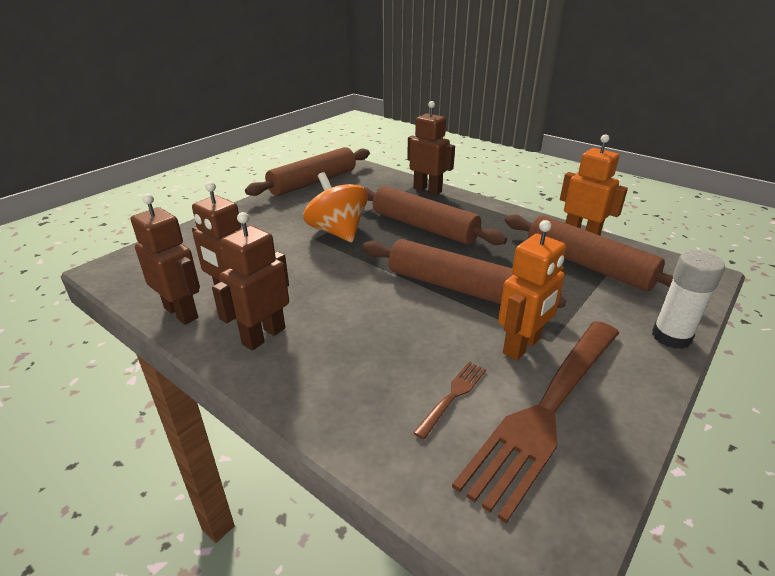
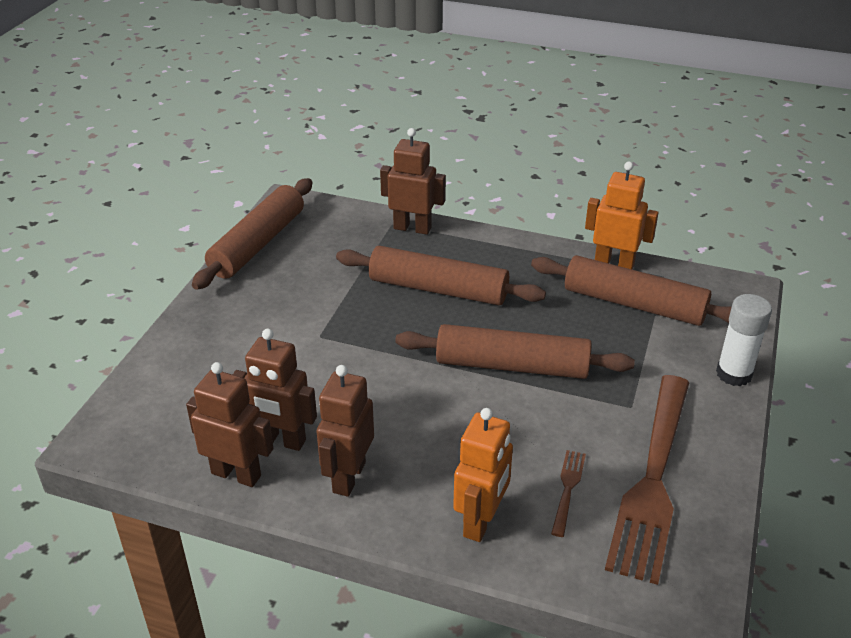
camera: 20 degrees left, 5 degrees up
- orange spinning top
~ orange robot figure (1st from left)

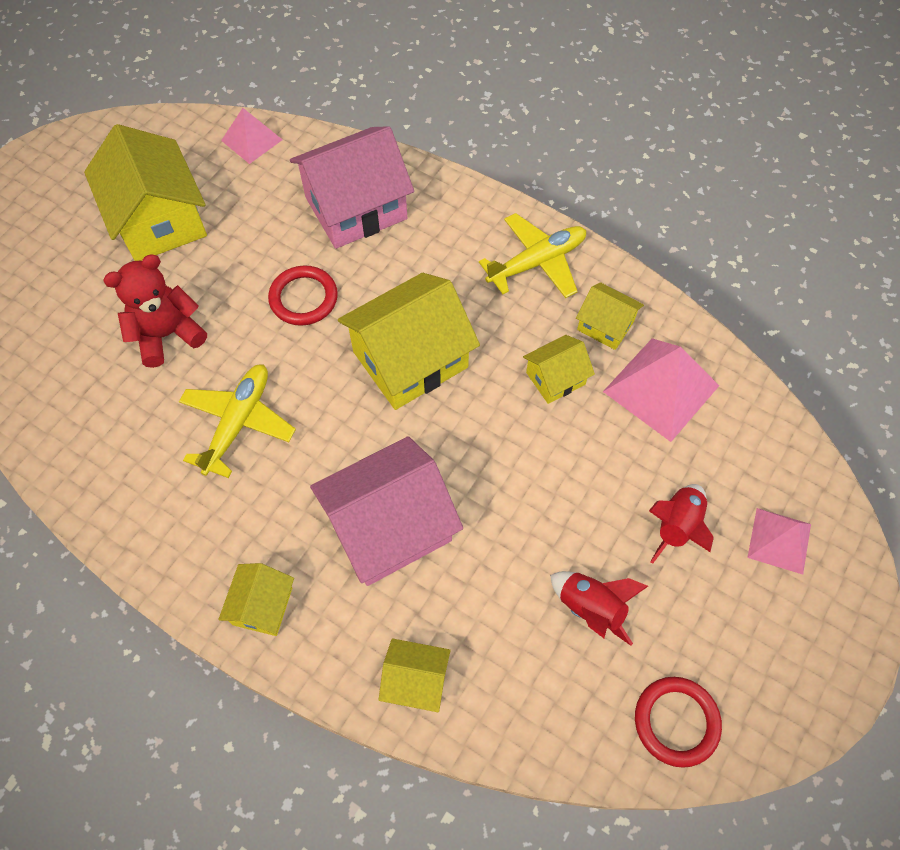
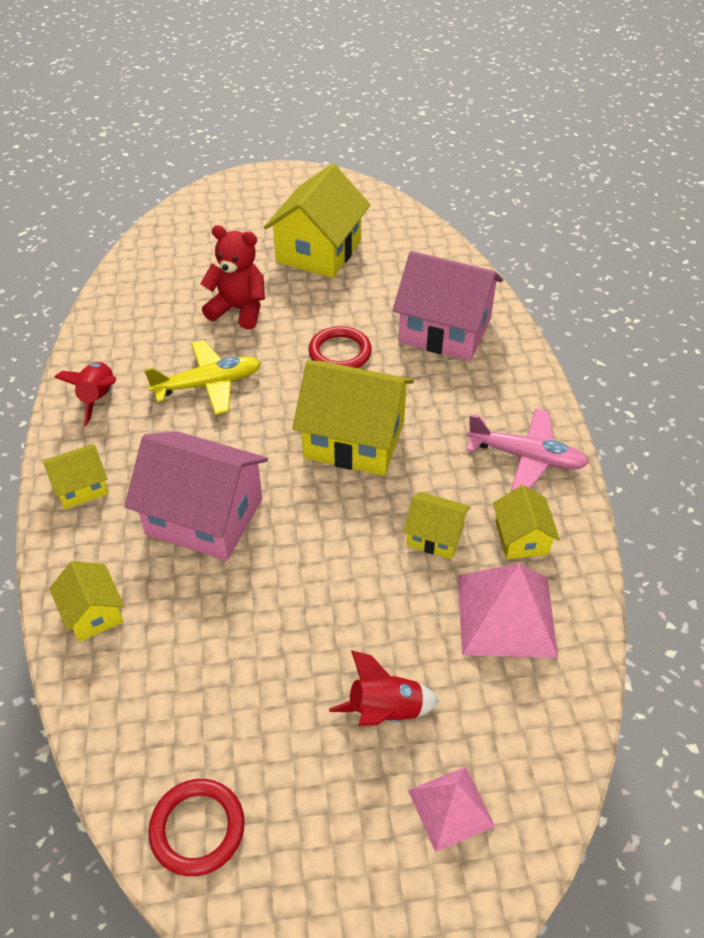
camera: 50 degrees right, 15 degrees down
- rose-pink solid pyramid (1st from left)
~ golden plane (2nd from left) to rose-pink plane
~ red spaceship (1st from left)

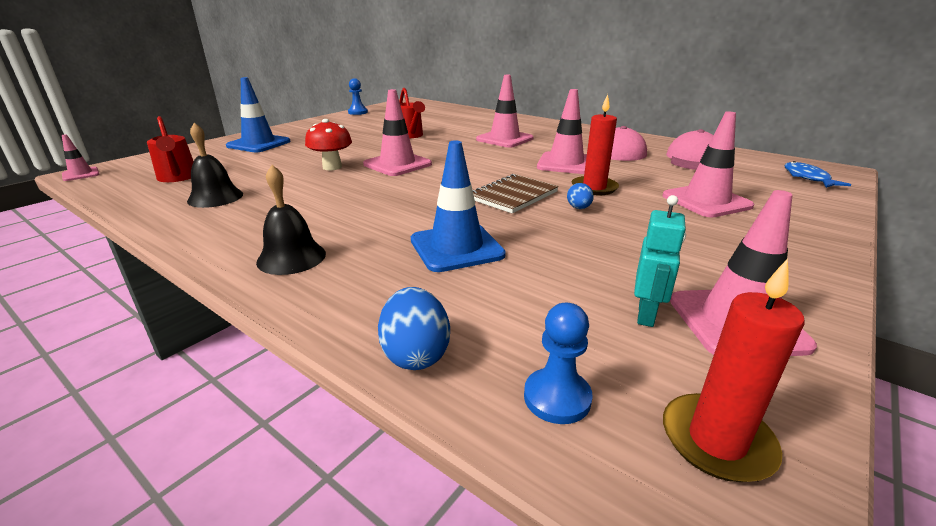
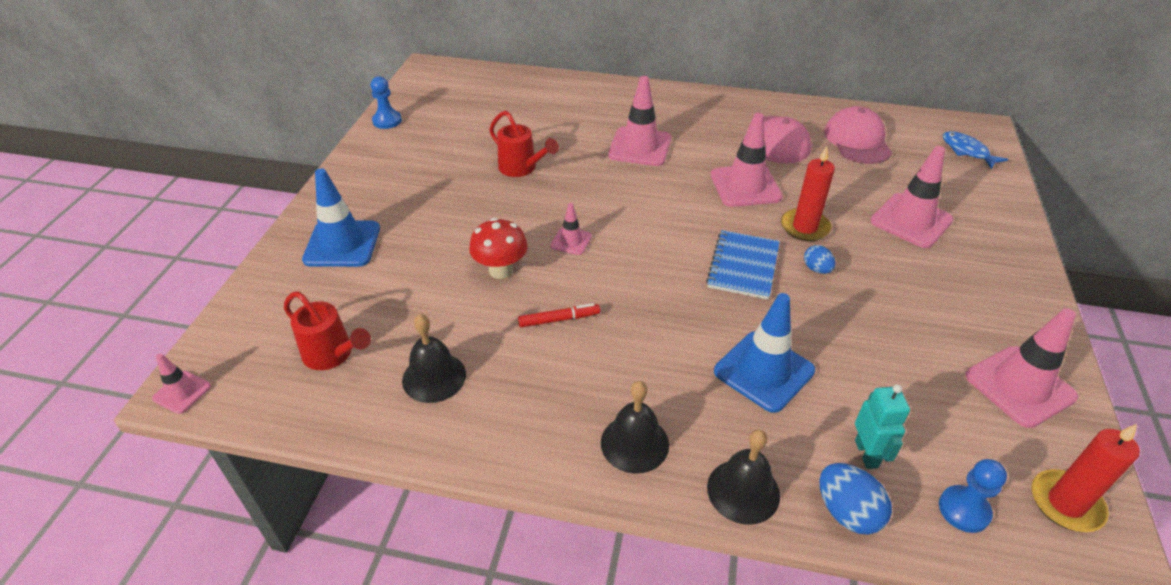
camera: 25 degrees left, 15 degrees up
~ rose-pink traffic cone (2nd from left) x0.53
~ russet exercise book to royal blue exercise book
~ teal robot figure
+ red marker pen
+ black school bell (3rd from left)

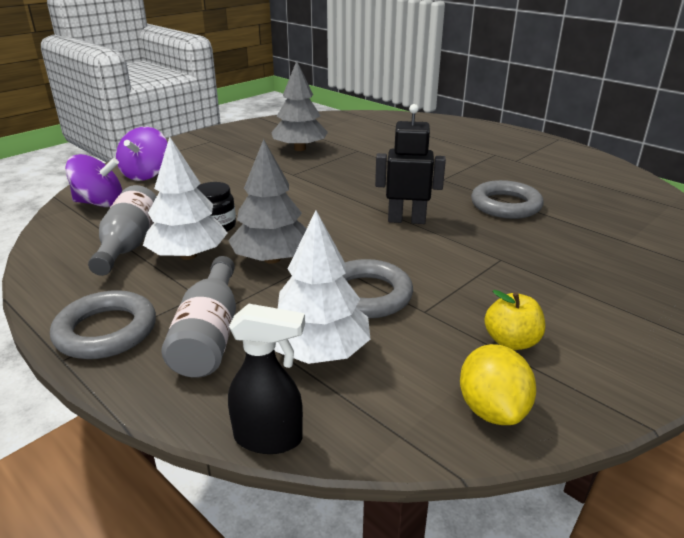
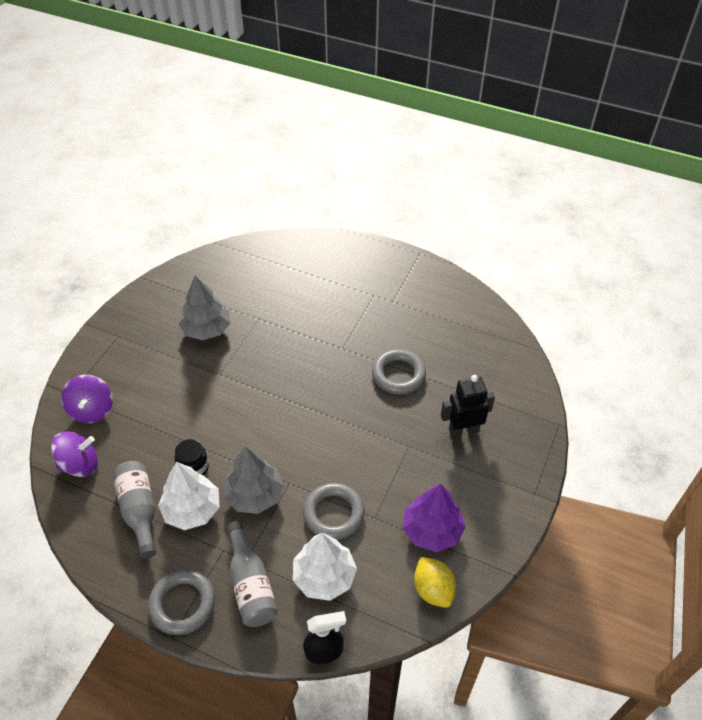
camera: 20 degrees left, 20 degrees up
~ black robot figure
~ golden apple fruit to violet tree

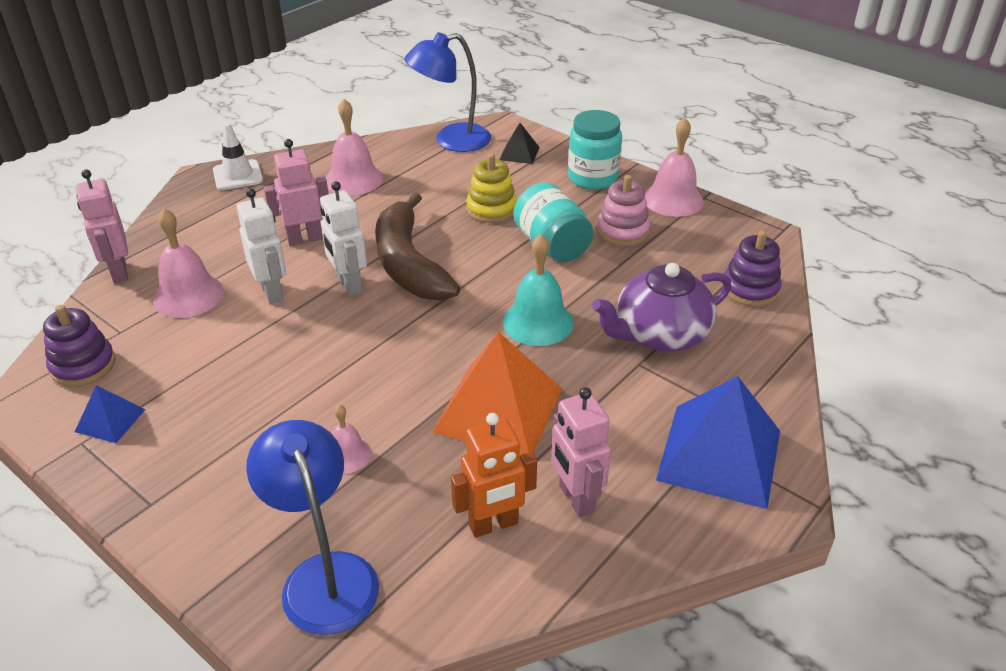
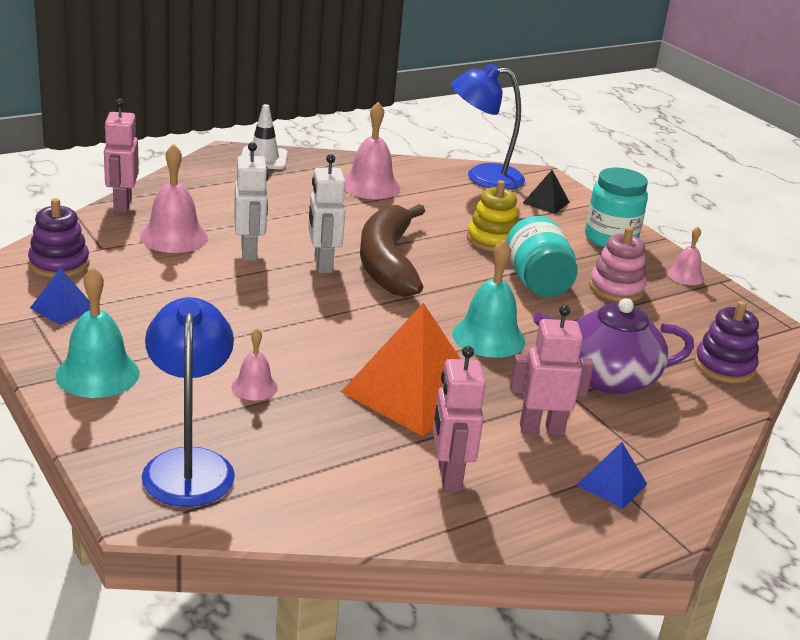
camera: 15 degrees right, 10 degrees down
~ rose-pink robot figure (2nd from left in the first image) to rose-pink robot figure (3rd from left)
- orange robot figure
~ rose-pink school bell (4th from left) x0.57
~ royal blue solid pyramid (2nd from left) x0.47
+ teal school bell (1st from left)

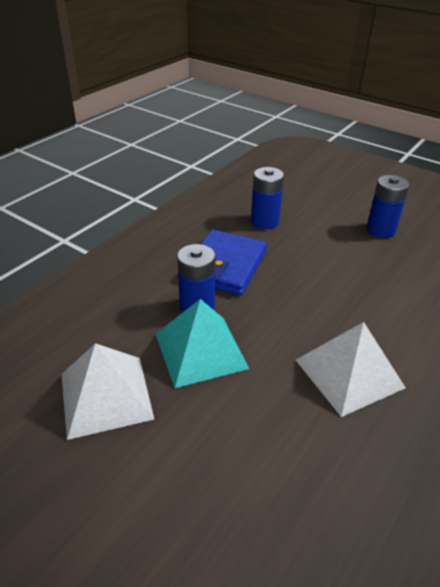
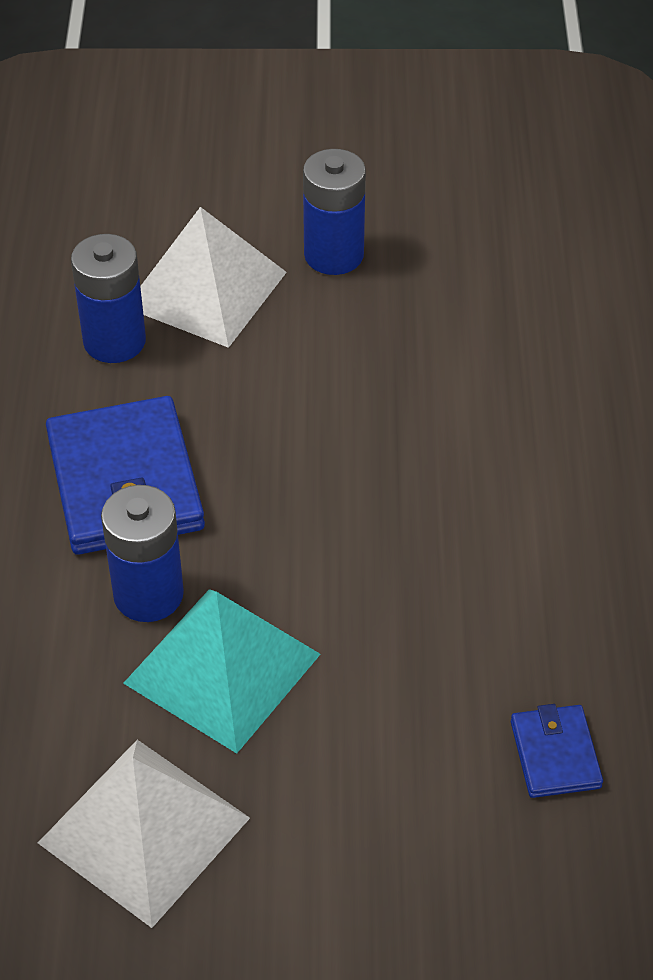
camera: 35 degrees left, 10 degrees up
~ white solid pyramid (2nd from left)
+ royal blue billfold (2nd from left)

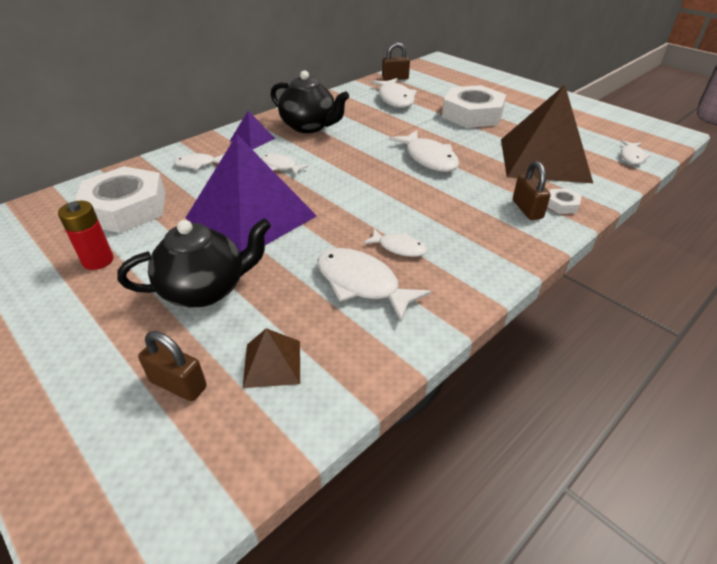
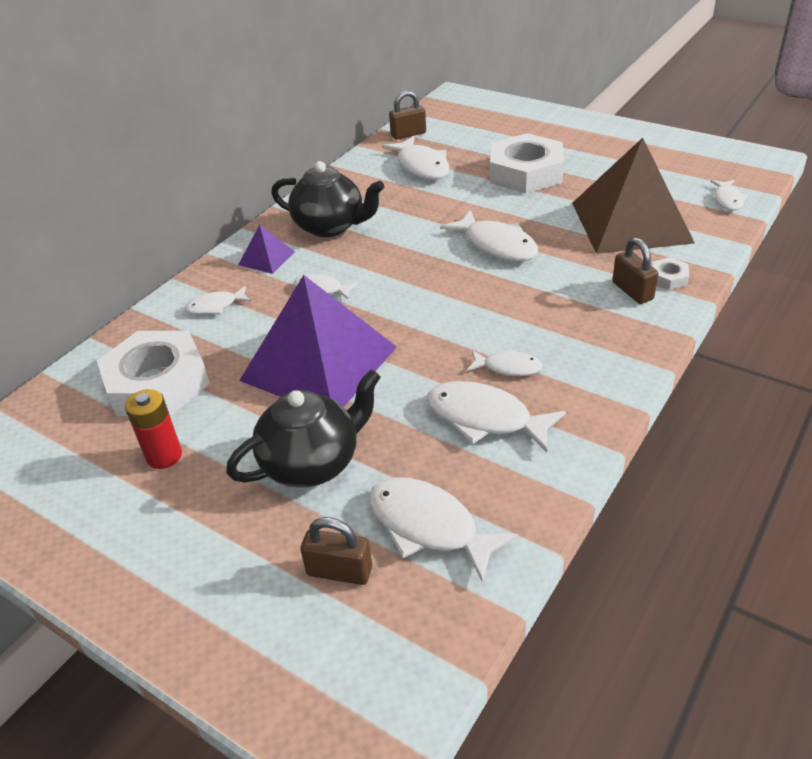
camera: 10 degrees left, 0 degrees up
~ russet solid pyramid (1st from left) to white fish figure (4th from left)

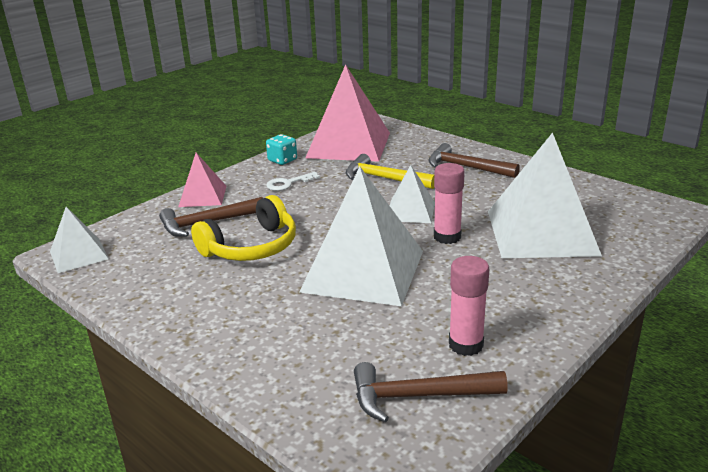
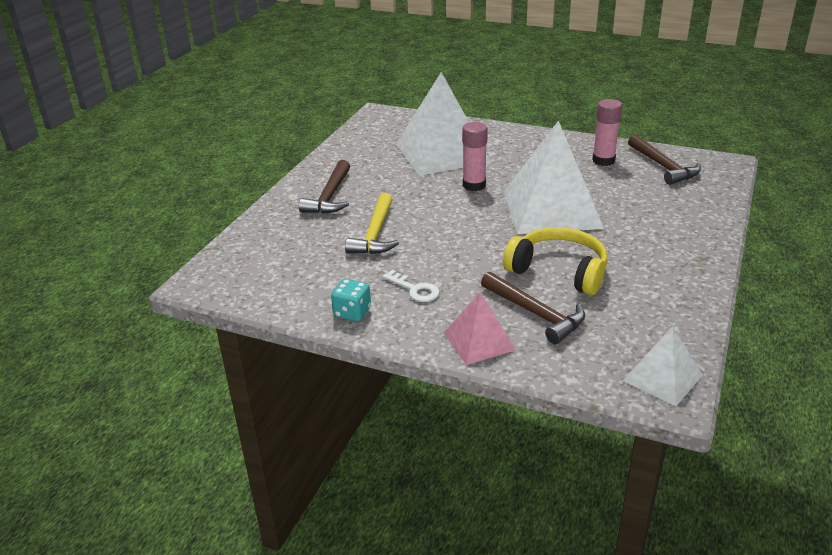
camera: 110 degrees left, 5 degrees up
- rose-pink solid pyramid (2nd from left)
- white solid pyramid (3rd from left)

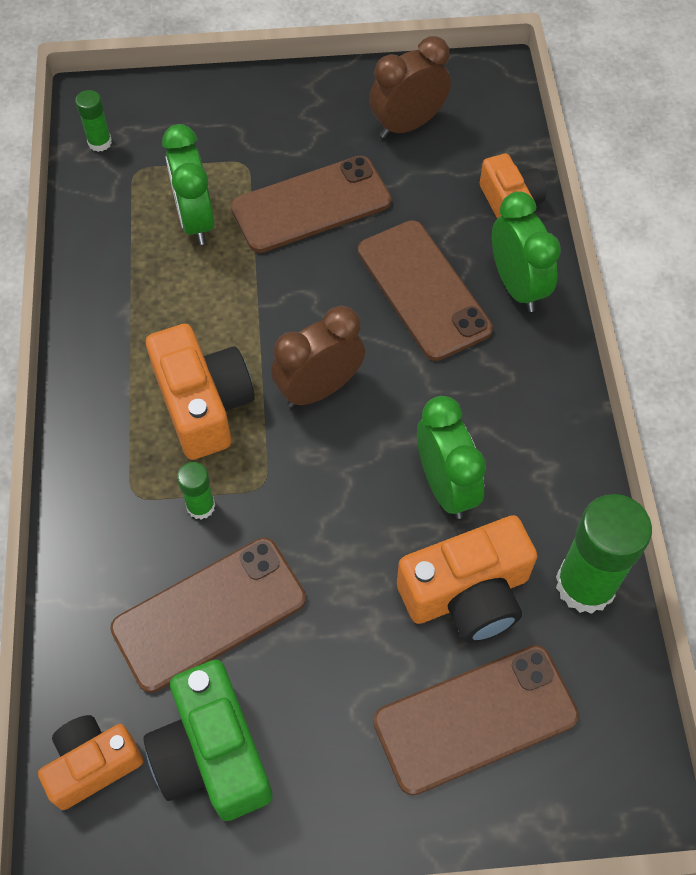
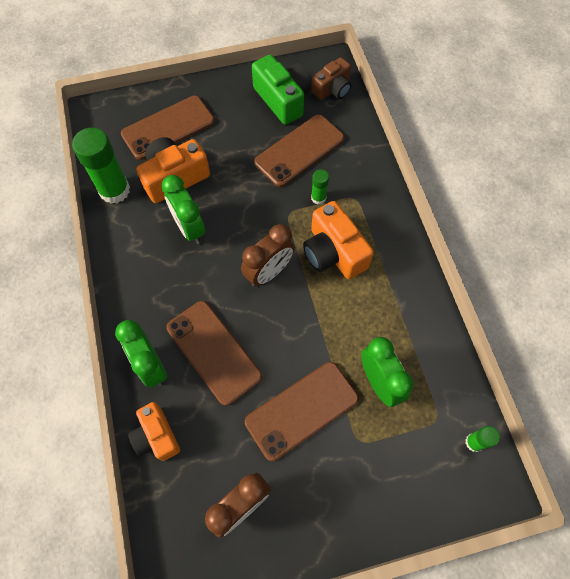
camera: 170 degrees right, 5 degrees up
~ orange camera (1st from left) to russet camera

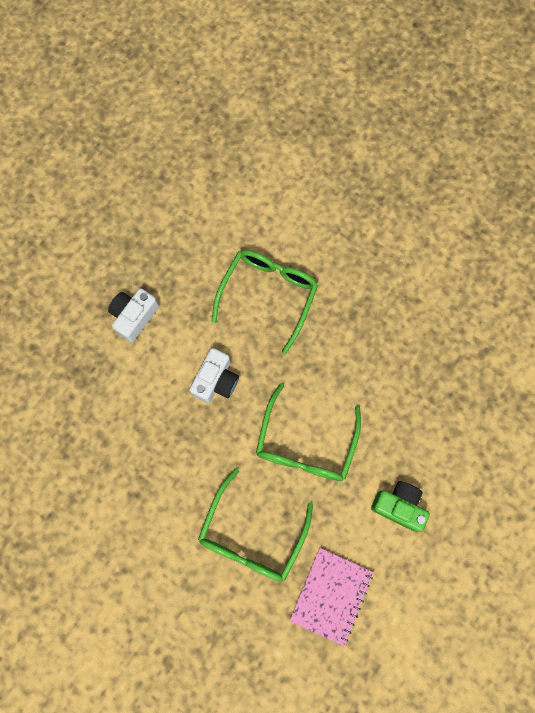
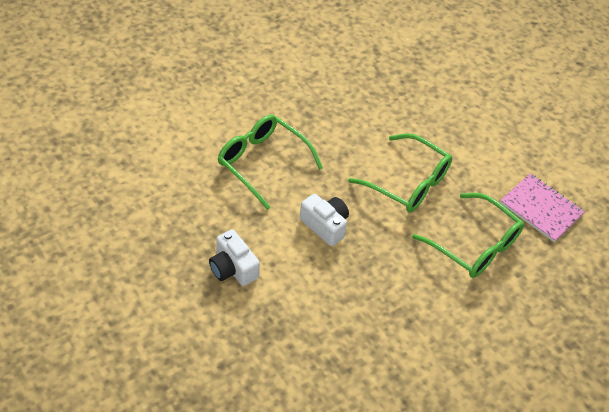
camera: 75 degrees left, 25 degrees down
- leaf-green camera

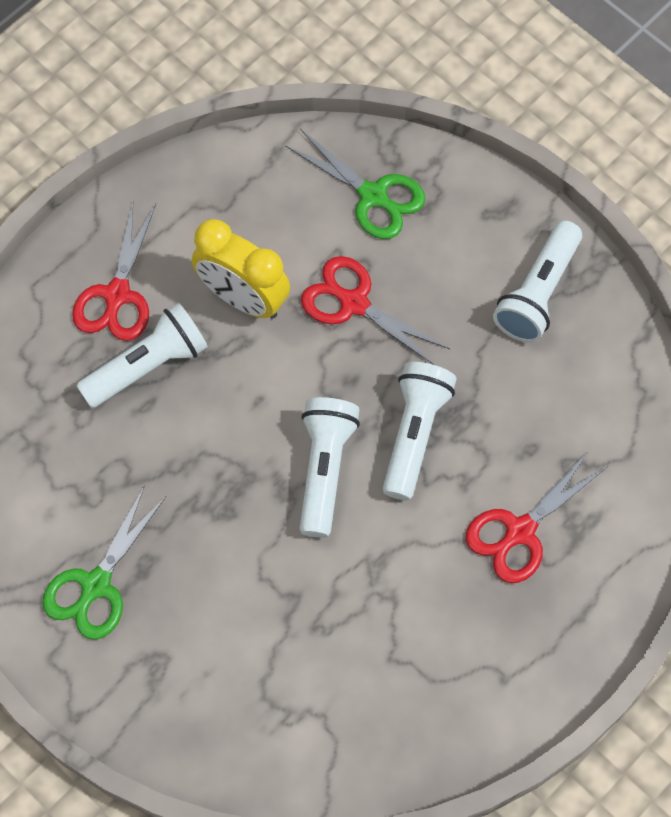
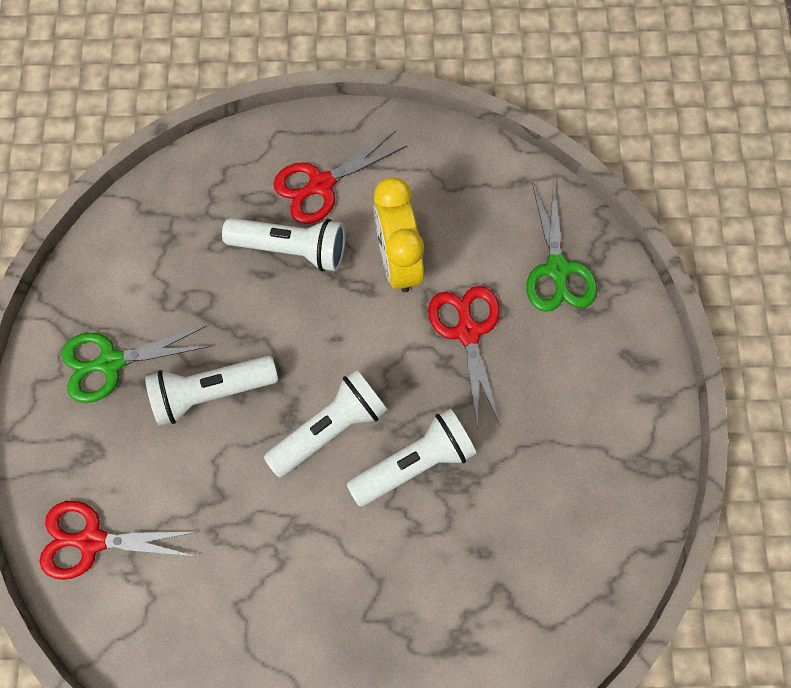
camera: 45 degrees right, 5 degrees up
~ red shears (3rd from left in the first image) to red shears (1st from left)
~ white pocket torch (4th from left in the first image) to white pocket torch (1st from left)

